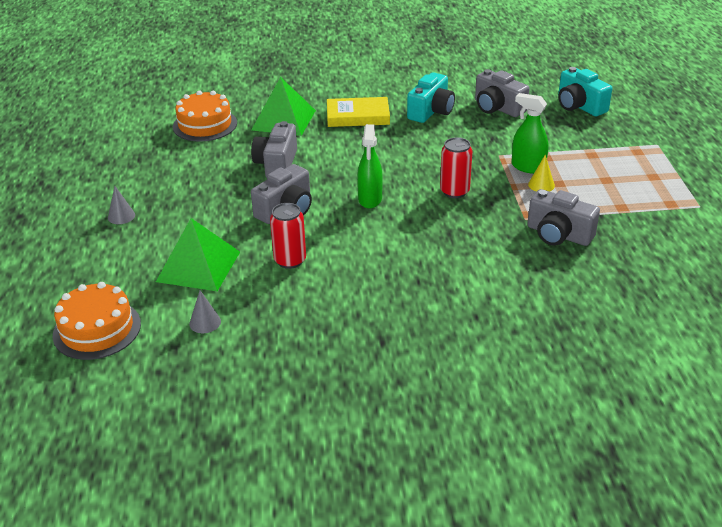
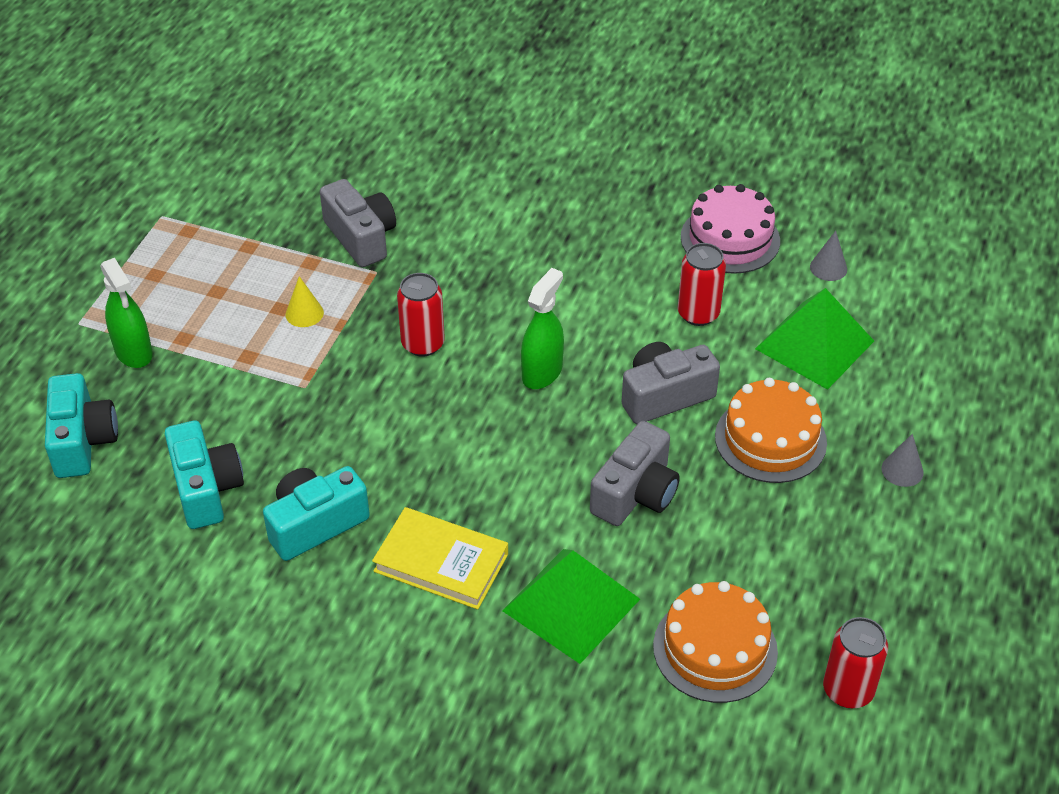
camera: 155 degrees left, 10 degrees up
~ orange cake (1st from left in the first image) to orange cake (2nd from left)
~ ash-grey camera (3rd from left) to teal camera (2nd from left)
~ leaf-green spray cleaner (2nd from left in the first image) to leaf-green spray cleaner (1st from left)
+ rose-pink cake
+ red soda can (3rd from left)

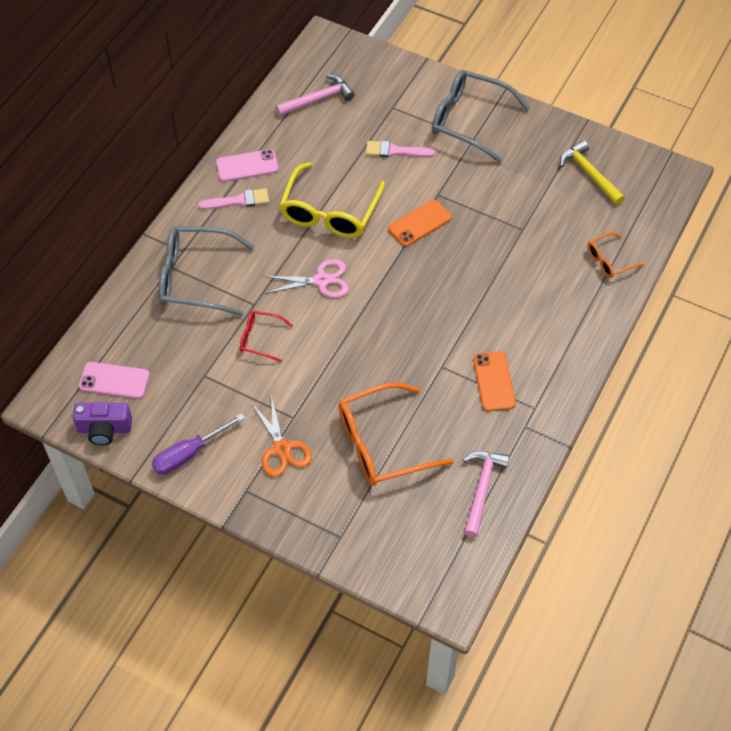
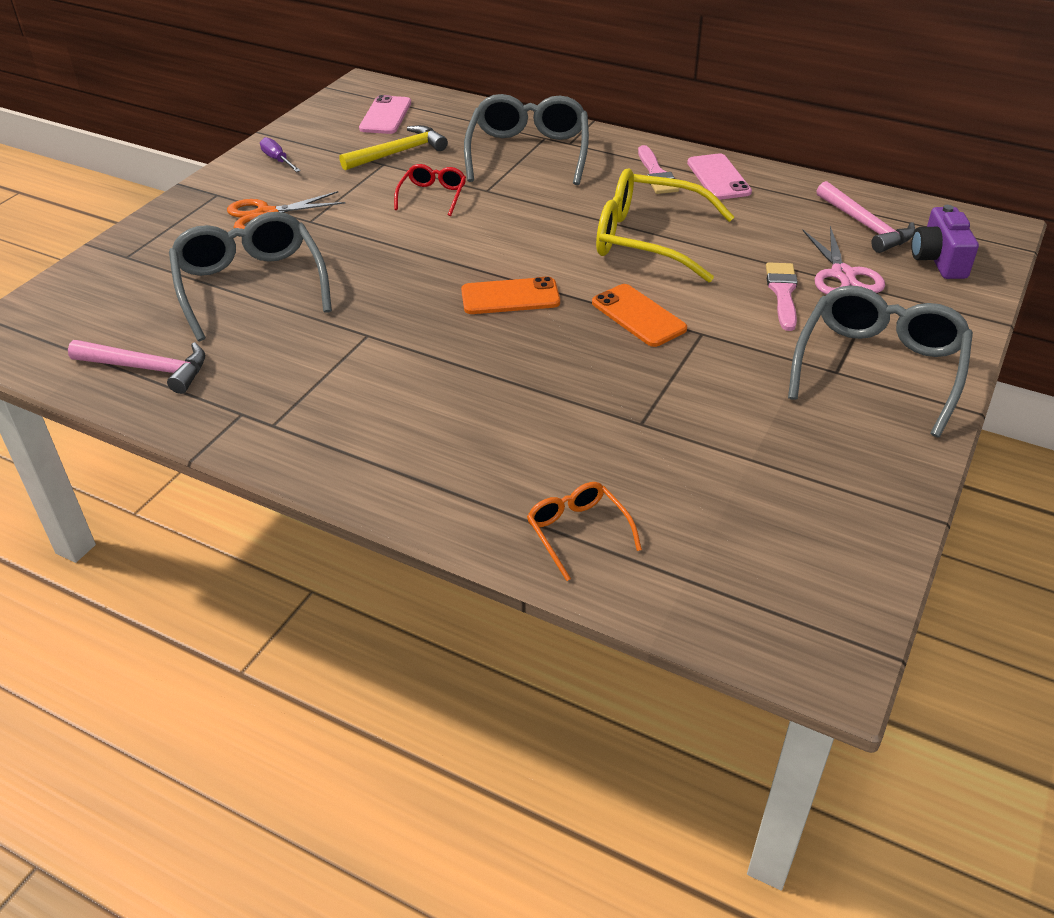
camera: 90 degrees right, 15 degrees down
~ violet camera
~ violet hand screwdriver x0.62
~ rose-pink shears
~ orange spectacles (1st from left) to ash-grey spectacles (1st from left)
~ orange phone (2nd from left in the first image) to orange phone (1st from left)
~ golden carpenter's hammer

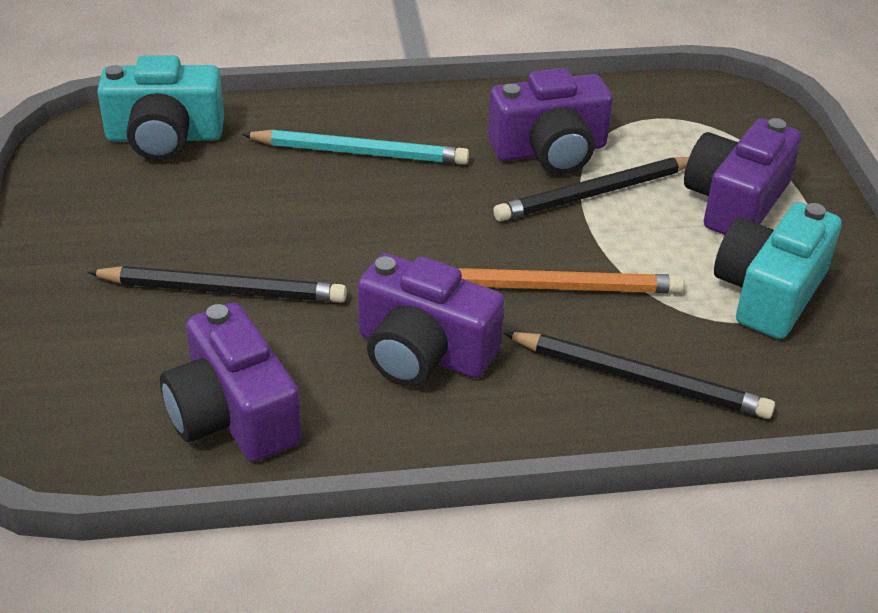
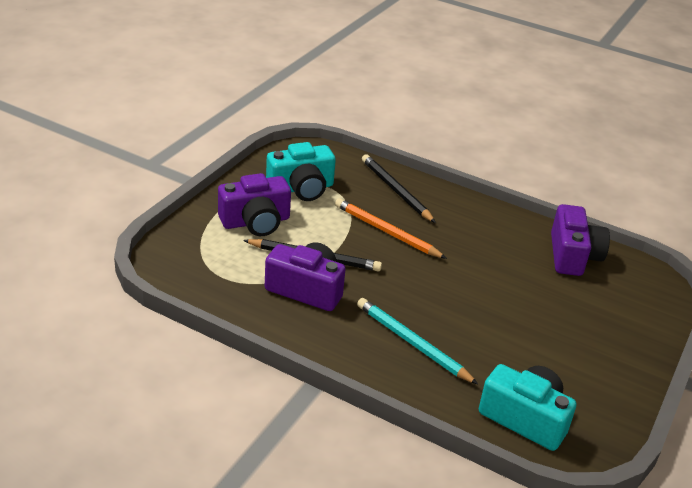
camera: 145 degrees left, 5 degrees down
- black lead pencil (1st from left)
- violet camera (2nd from left)

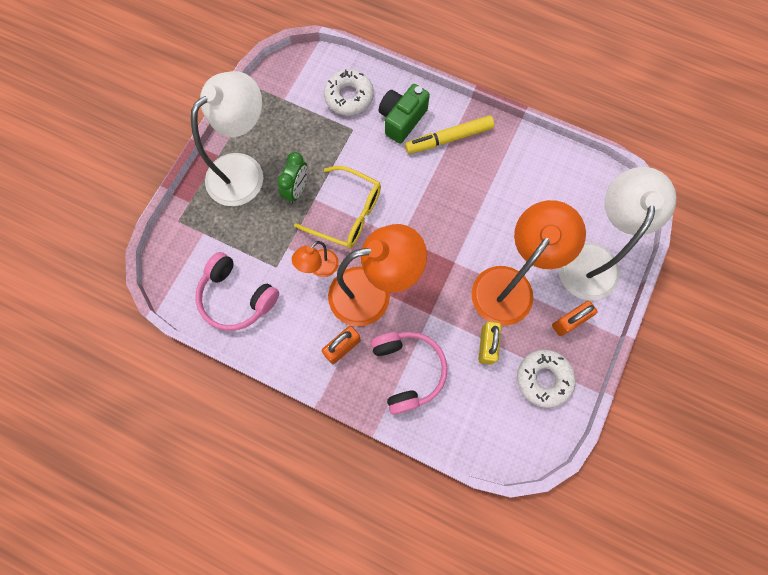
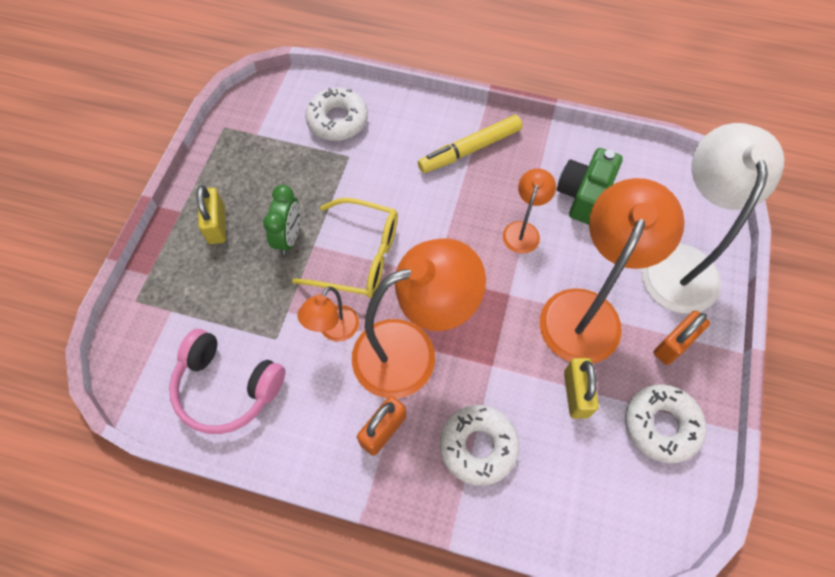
camera: 10 degrees left, 10 degrees down
~ white desk lamp (1st from left) to golden small lock (1st from left)
~ rose-pink over-ear headphones (2nd from left) to white glazed donut (2nd from left)
~ leaf-green camera
+ orange desk lamp (3rd from left)

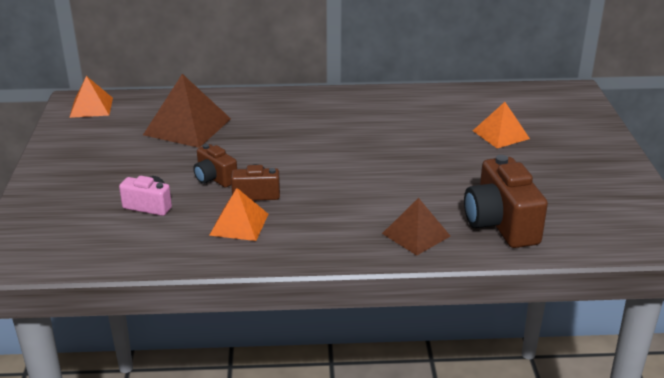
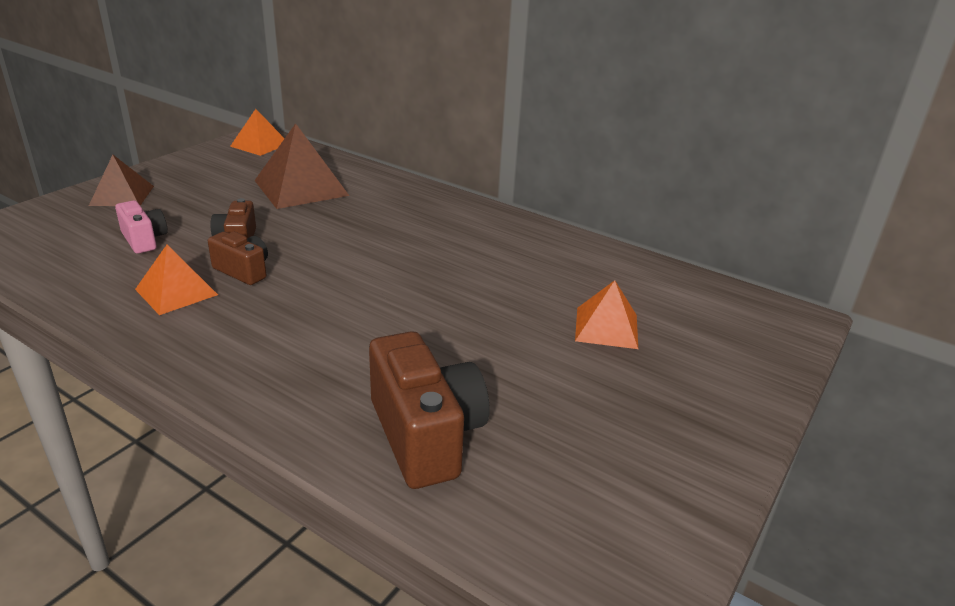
camera: 35 degrees right, 0 degrees up
~ russet solid pyramid (2nd from left in the first image) to russet solid pyramid (1st from left)
~ russet camera (3rd from left) 135 degrees clockwise

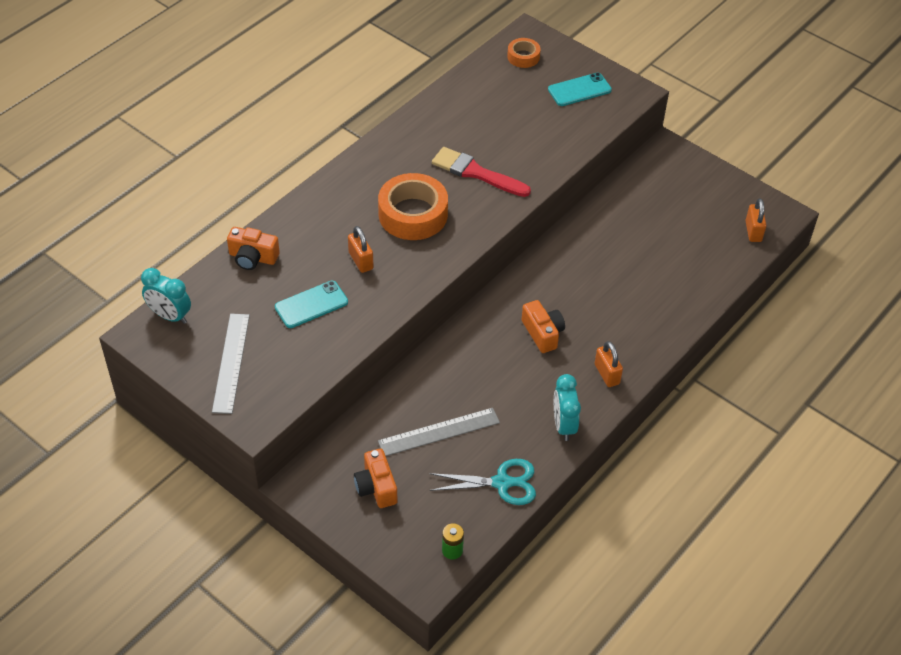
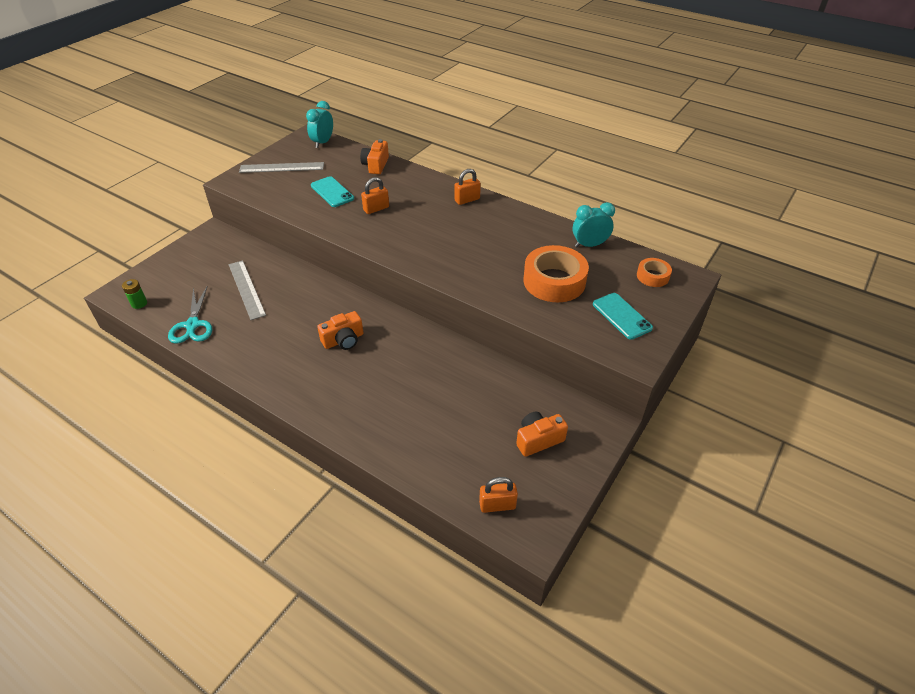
camera: 85 degrees right, 5 degrees down
~ orange camera (2nd from left in the first image) to orange camera (3rd from left)
~ orange roll of tape (1st from left)
- red paint brush
~ teal bedside clock (2nd from left)
~ orange small lock (2nd from left)

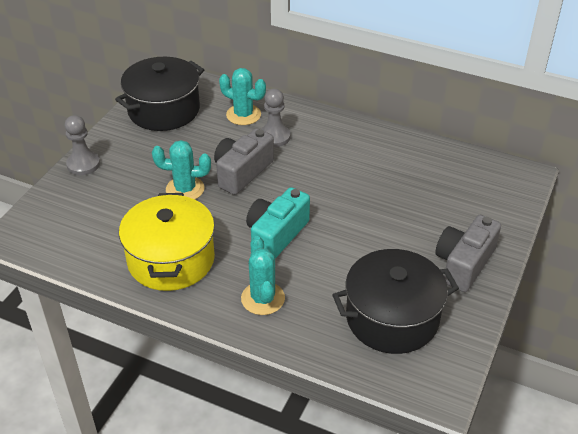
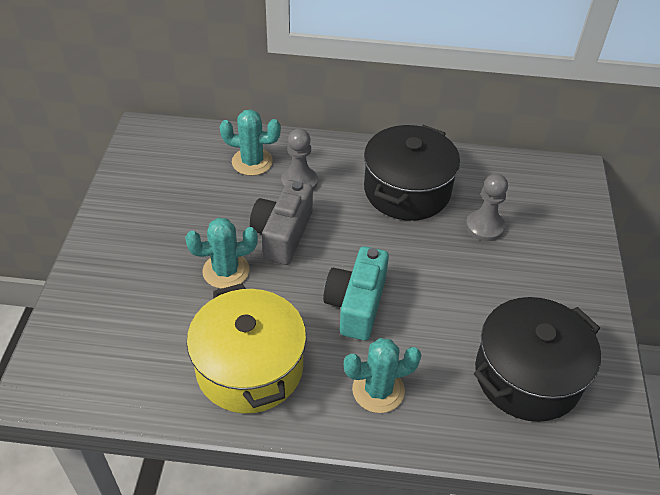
camera: 20 degrees left, 5 degrees up
~ ash-grey pawn (1st from left in the first image) to ash-grey pawn (2nd from left)
~ black cooking pot (1st from left)
~ teal prickly plant (3rd from left) 75 degrees counterclockwise
- ash-grey camera (2nd from left)

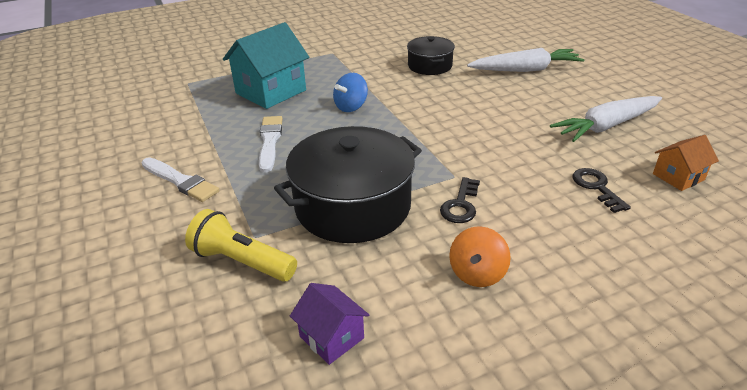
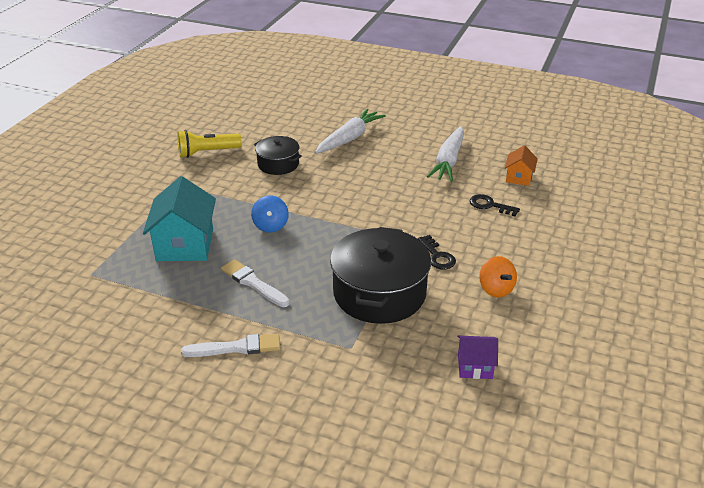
camera: 45 degrees left, 0 degrees up
~ golden pocket torch

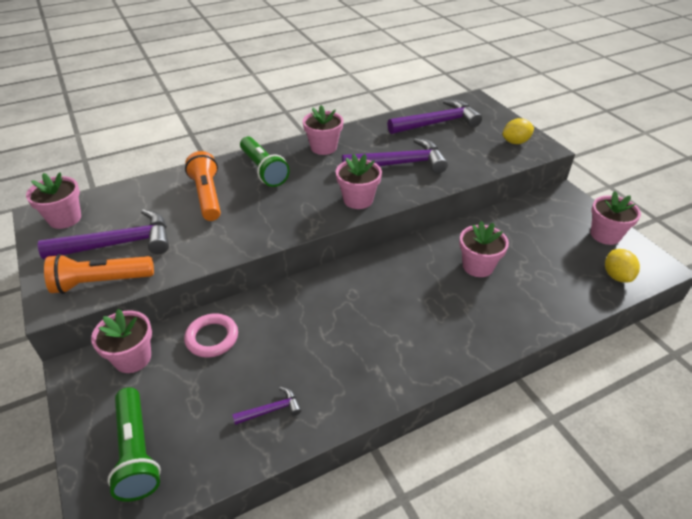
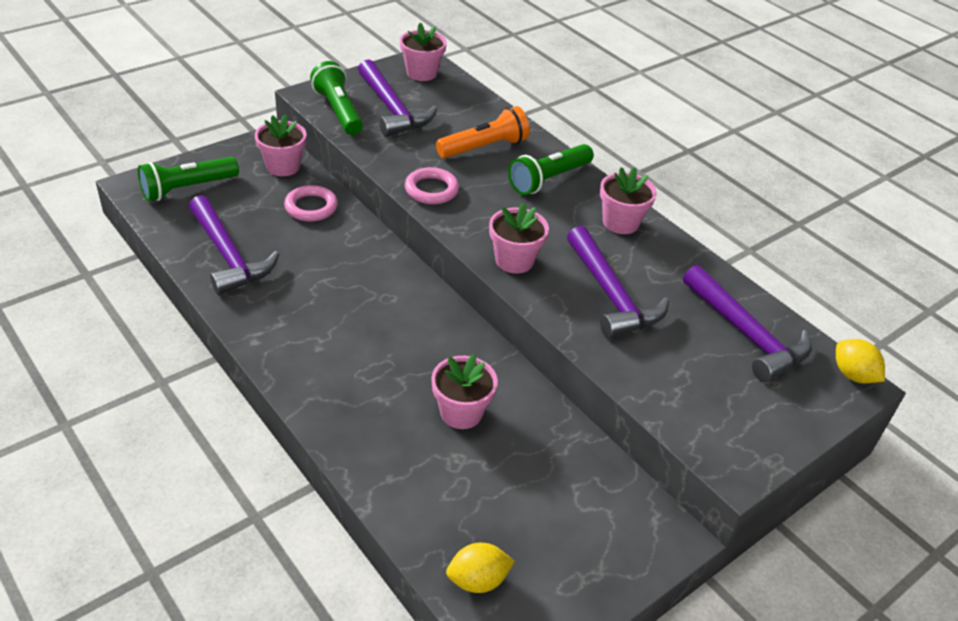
camera: 75 degrees right, 0 degrees up
~ orange pocket torch (1st from left) to leaf-green pocket torch (2nd from left)
~ violet carpenter's hammer (2nd from left in the first image) x2.20
~ golden lemon (1st from left in the first image) to golden lemon (2nd from left)
- rose-pink flower pot (6th from left)
+ rose-pink hoop (2nd from left)

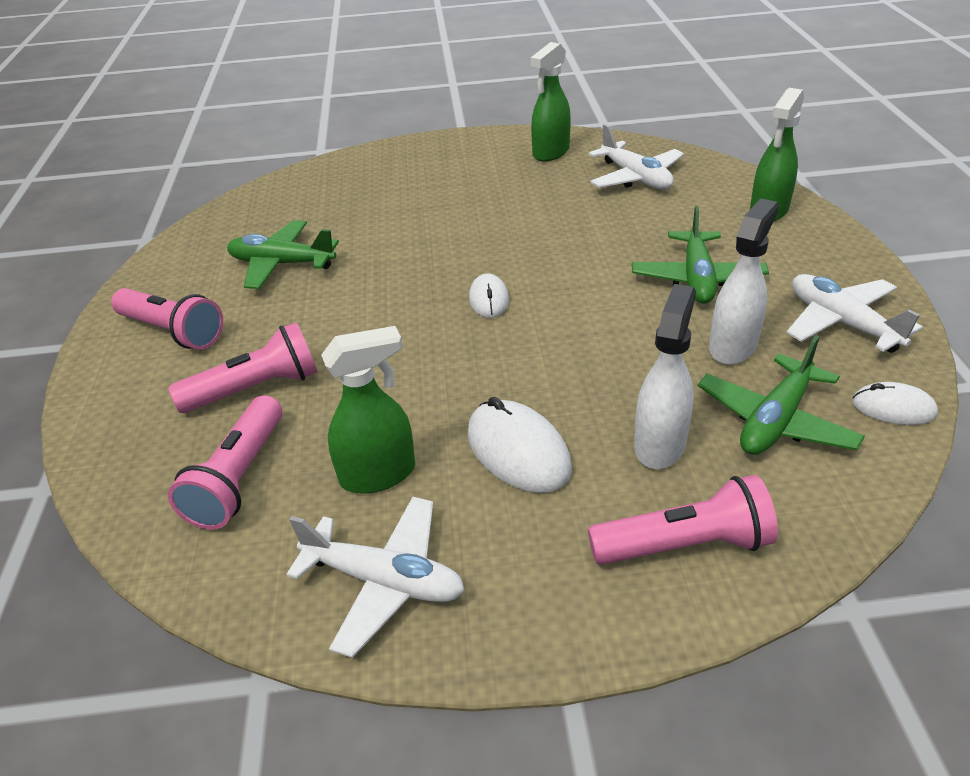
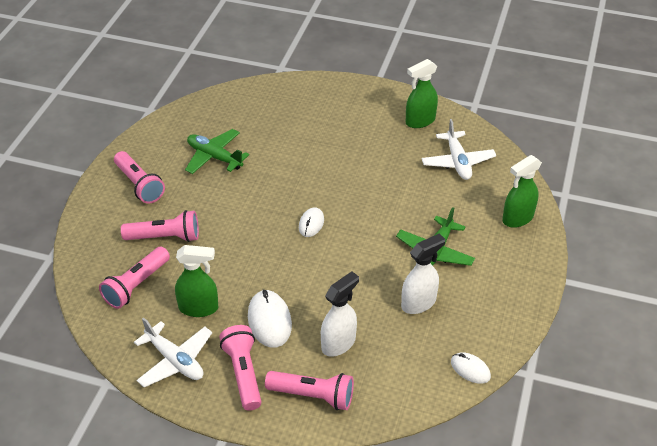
camera: 20 degrees right, 5 degrees up
- leaf-green plane (3rd from left)
- white plane (3rd from left)
+ rose-pink pocket torch (4th from left)

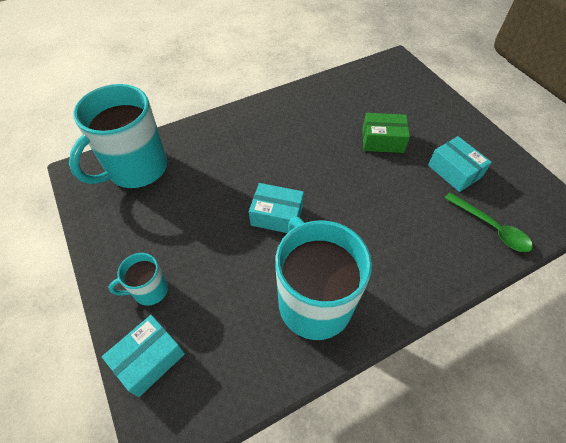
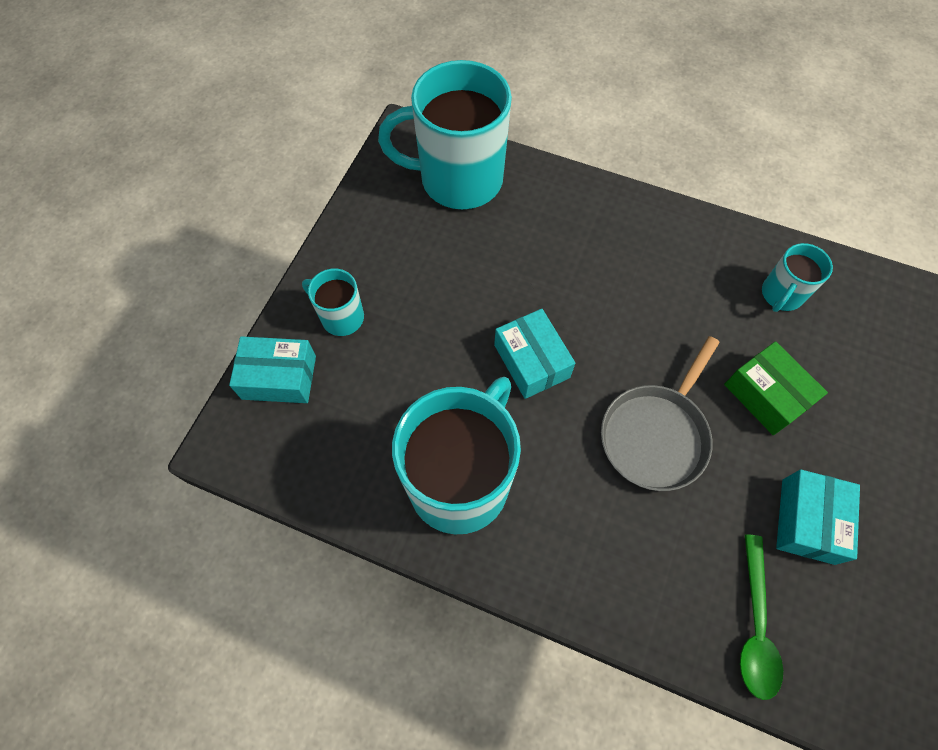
camera: 50 degrees right, 10 degrees up
+ ash-grey pan
+ teal mug (4th from left)

